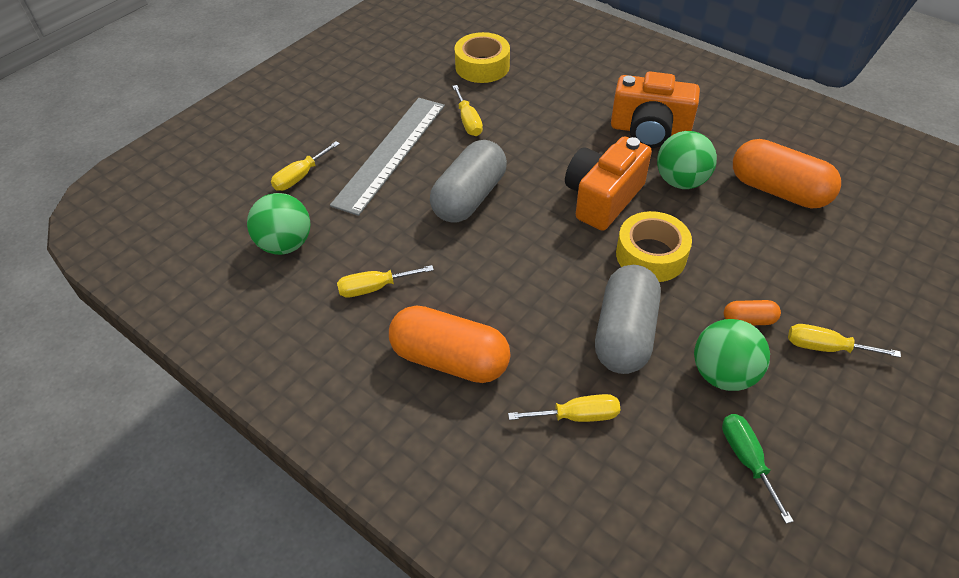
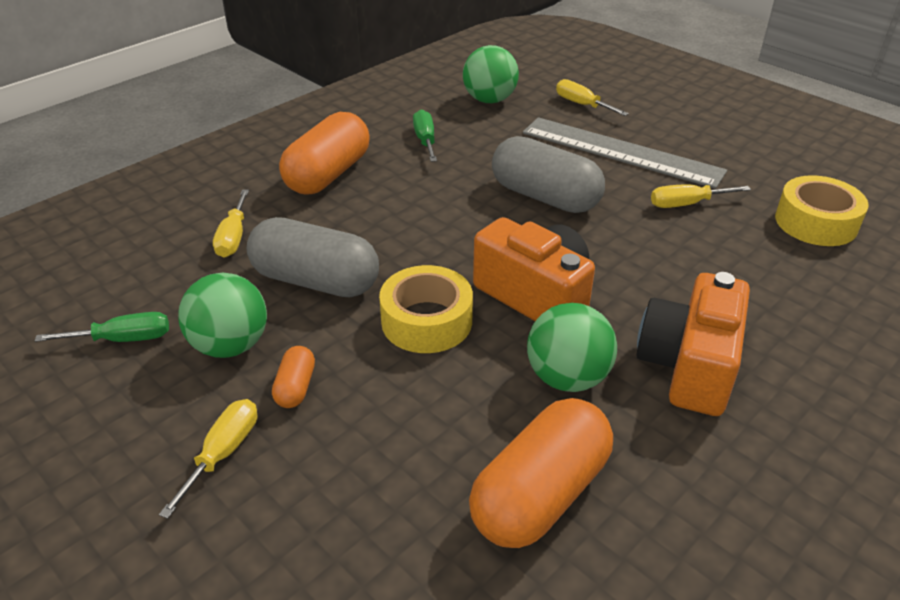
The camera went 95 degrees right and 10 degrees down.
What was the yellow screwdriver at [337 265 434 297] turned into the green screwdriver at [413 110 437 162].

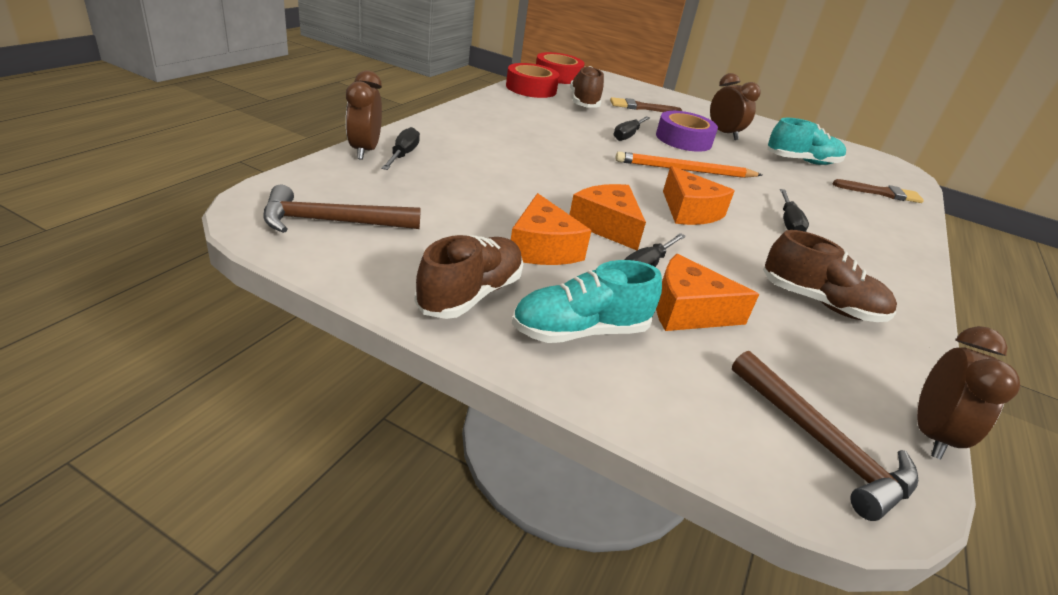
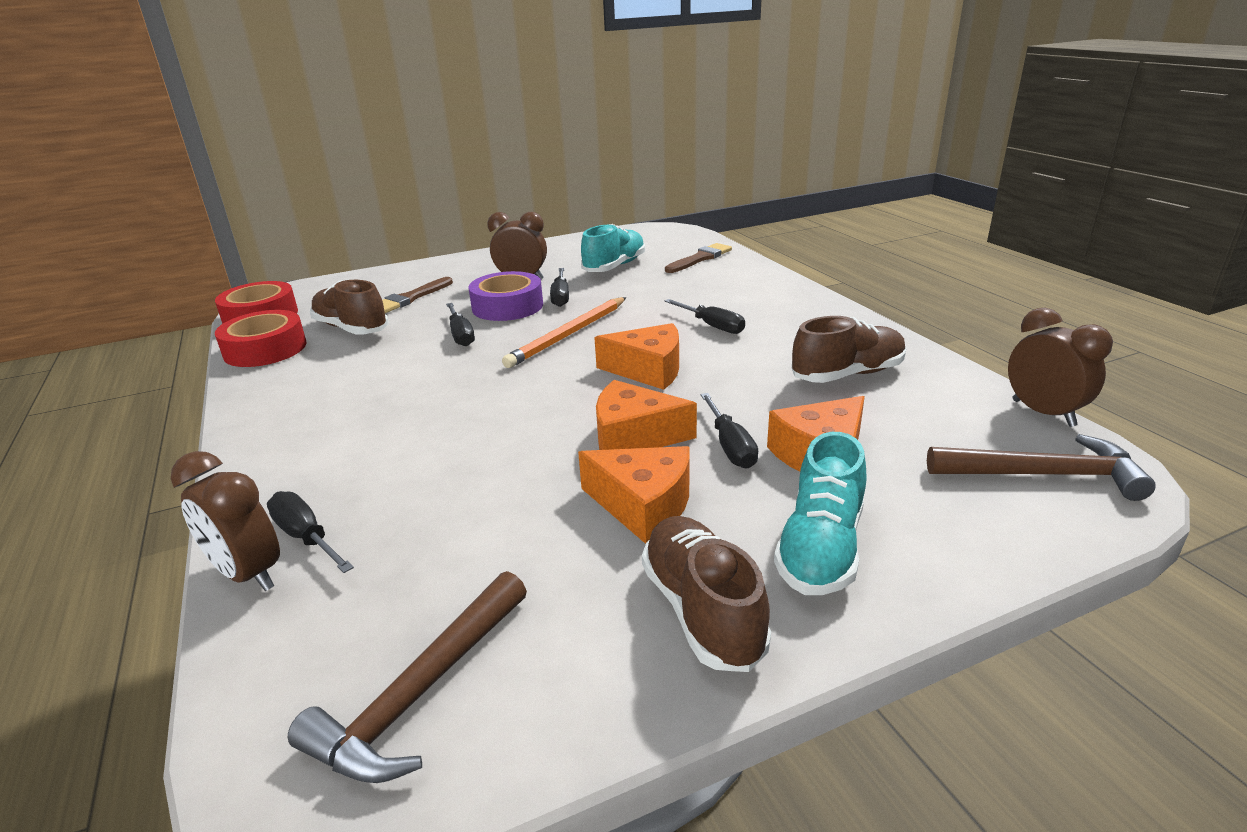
The camera went 45 degrees left and 5 degrees down.
The second view gained the black screwdriver at [550 268 569 307].

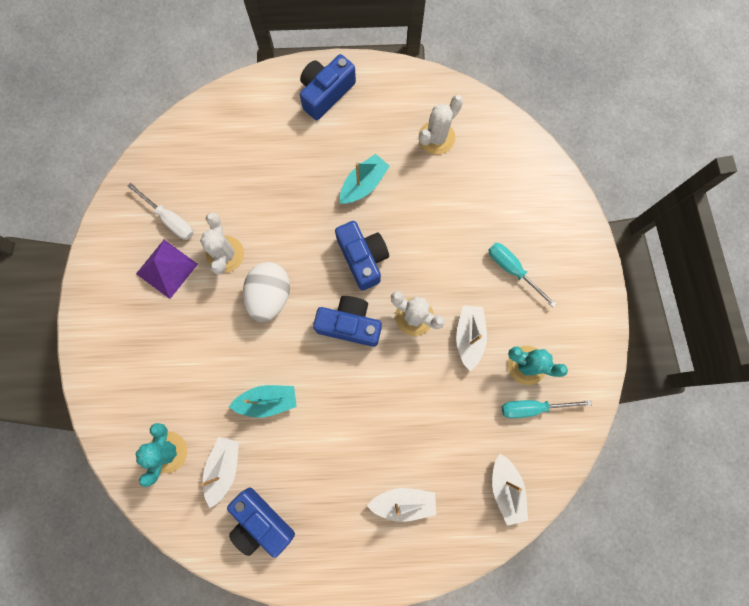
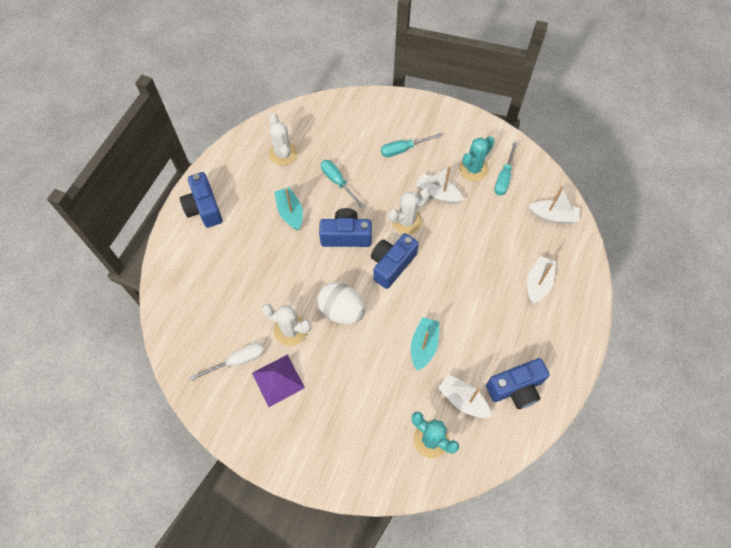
The camera went 65 degrees left and 15 degrees down.
The second view gained the turquoise screwdriver at [321 160 364 208].

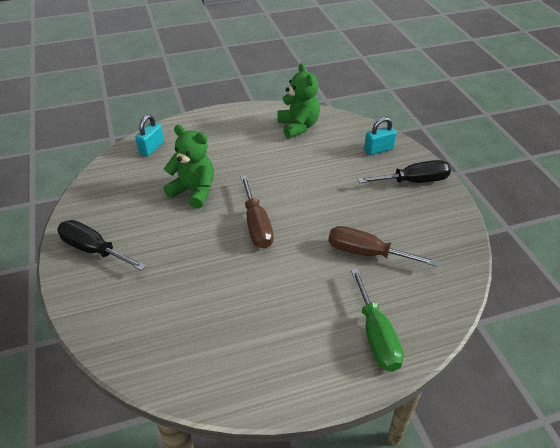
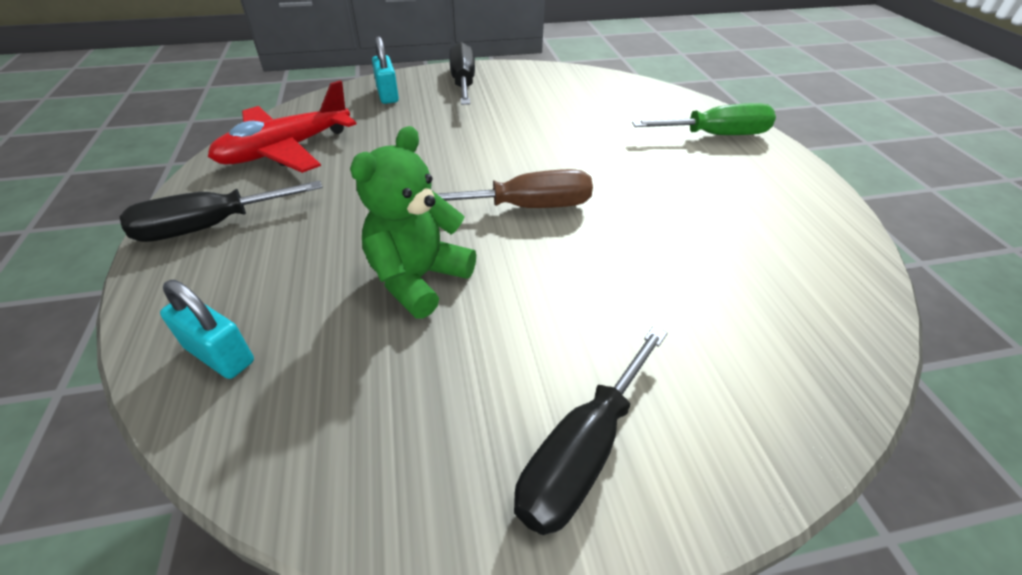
The camera went 85 degrees left and 0 degrees up.
The second view gained the black screwdriver at [119 181 322 242].
Where the green teddy bear stood at [277 63 320 139], the red plane came to stand at [208 80 357 173].
The second view lost the brown screwdriver at [328 226 438 266].

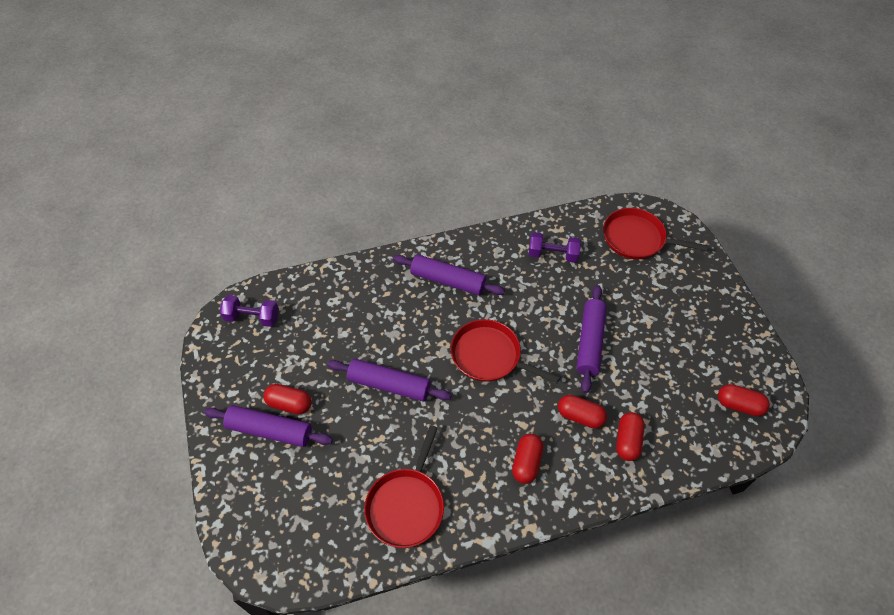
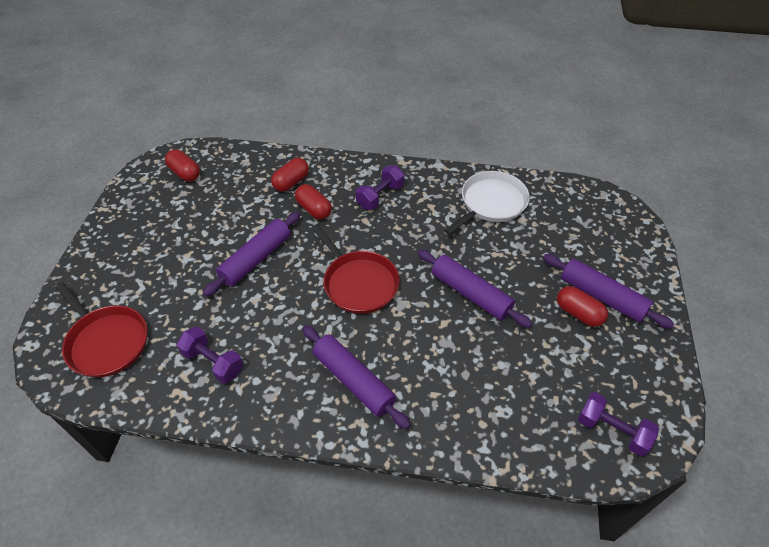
The camera went 155 degrees left and 5 degrees down.
Where the red capsule stood at [512 434 543 484], the purple dumbbell came to stand at [356 165 404 210].
What was the red pan at [364 425 444 548] turned into the white pan at [444 171 530 235].

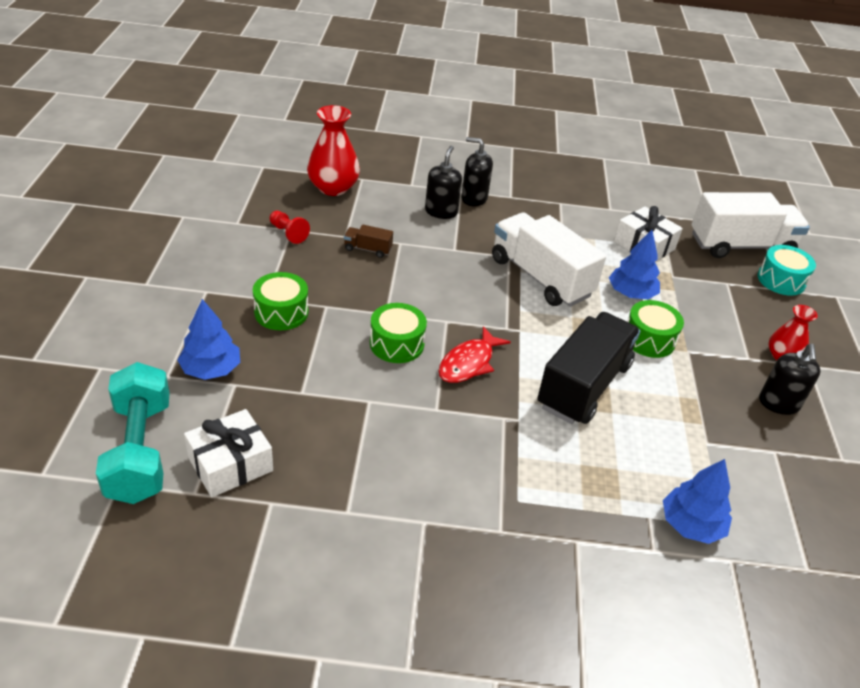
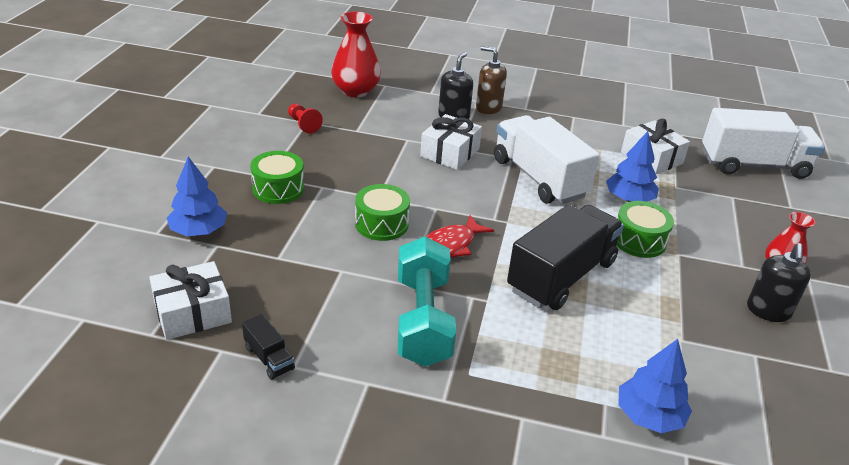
The camera went 10 degrees right and 5 degrees down.
The second view gained the black truck at [242 314 295 380].
The turquoise dumbbell ended up elsewhere, having gone from [96 362 170 504] to [398 236 456 367].
The second view gained the white gift at [420 114 482 170].
What was the black soap dispenser at [461 137 493 207] turned into the brown soap dispenser at [476 46 507 114].
The second view lost the brown truck at [344 224 393 258].
The second view lost the turquoise drum at [757 245 816 296].

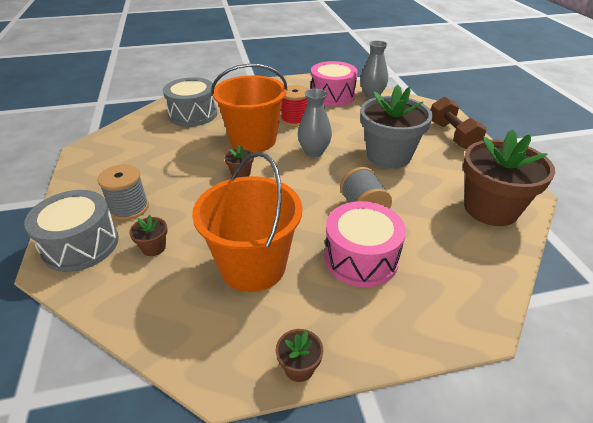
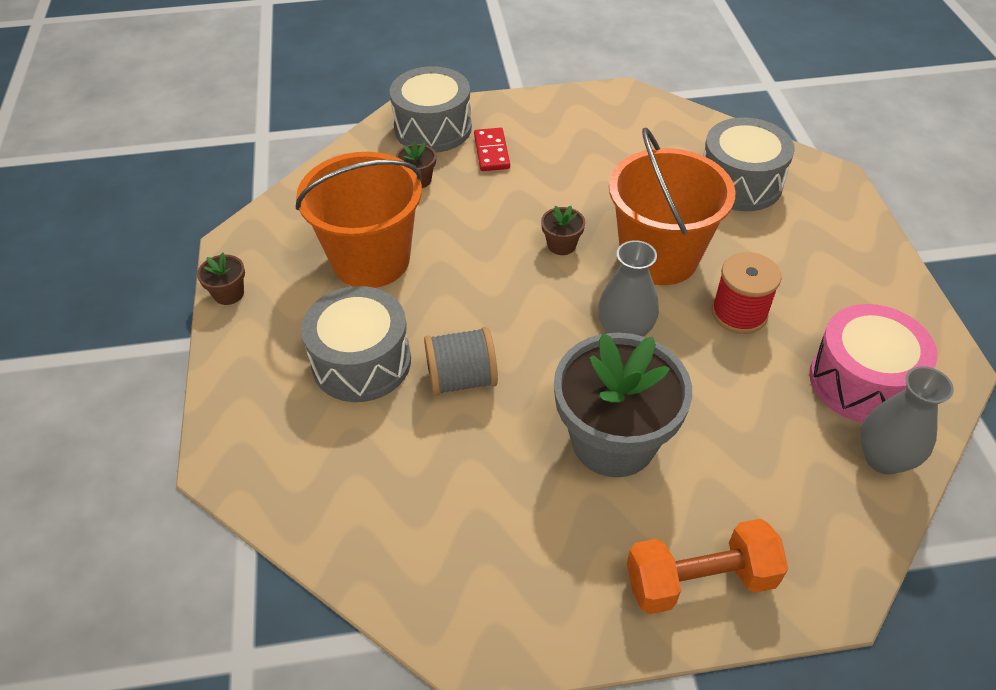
The camera went 95 degrees right and 10 degrees up.
What was the pink drum at [324 201 406 287] turned into the grey drum at [301 286 411 402].
Where the grey spool stood at [98 164 149 220], the red domino came to stand at [474 128 510 171].
What was the brown dumbbell at [431 97 487 149] turned into the orange dumbbell at [627 519 788 614].
The second view lost the brown flower pot at [463 129 555 226].

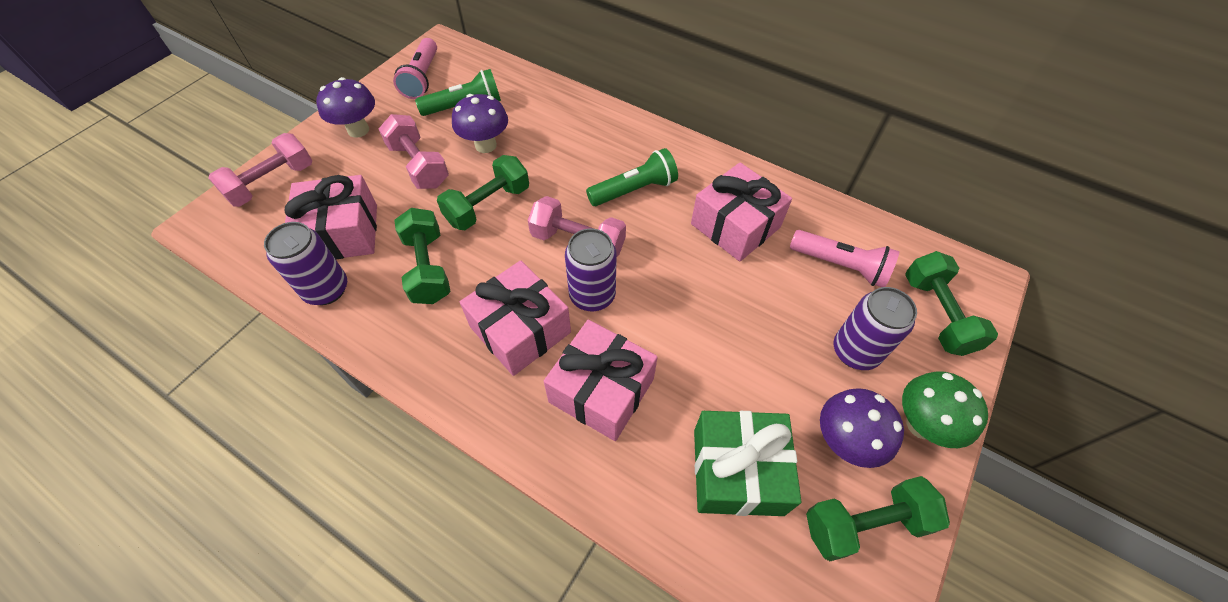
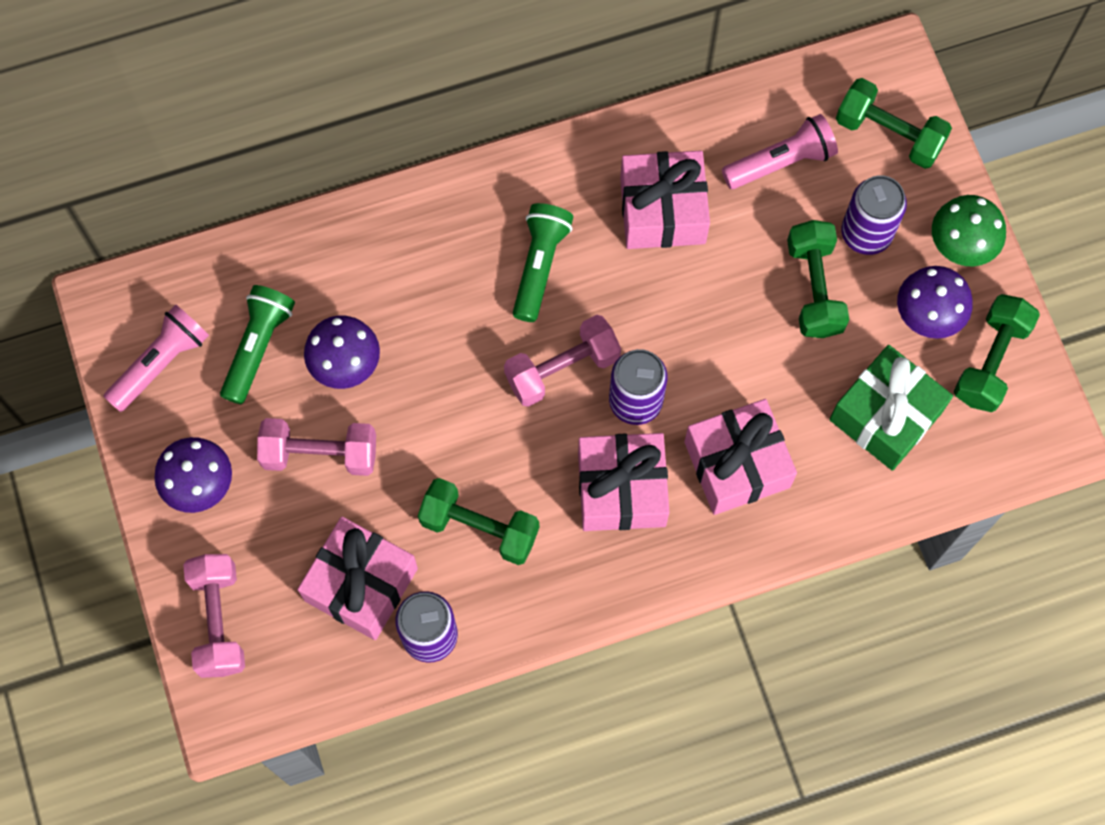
The camera went 50 degrees left and 15 degrees up.
The pink flashlight at [393 38 437 99] ended up facing another way, 90 degrees counterclockwise from before.
The green dumbbell ended up elsewhere, having gone from [437 155 529 230] to [787 220 849 338].

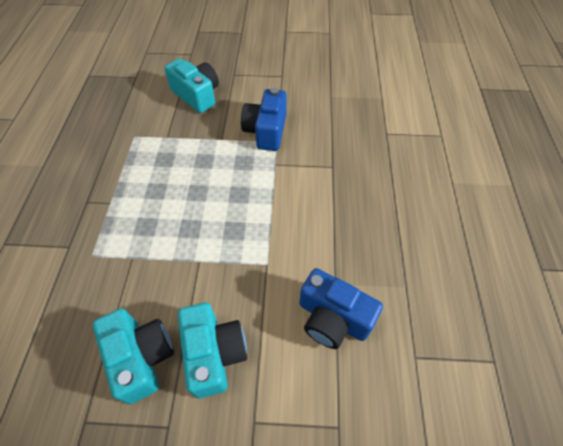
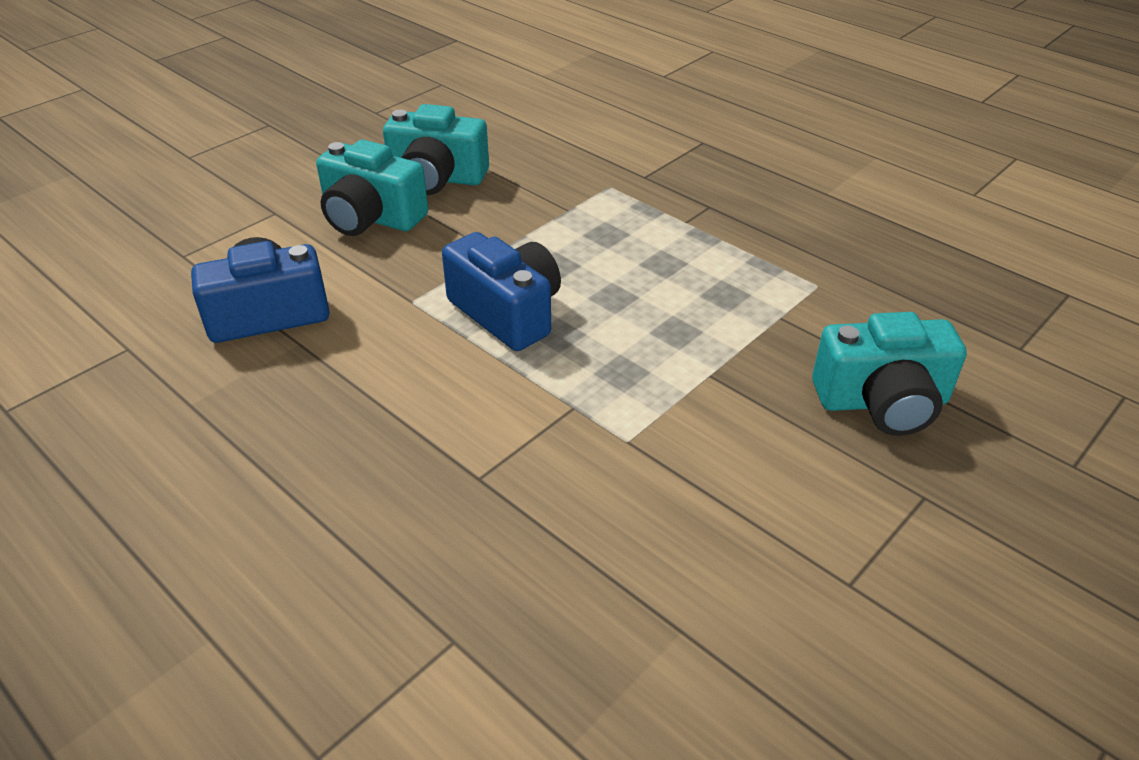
The camera went 130 degrees right and 15 degrees down.
The blue camera ended up elsewhere, having gone from [241 88 287 151] to [442 232 561 351].

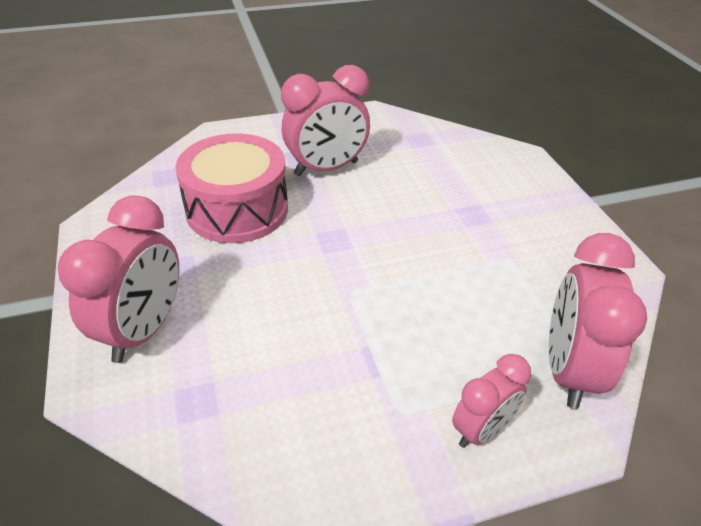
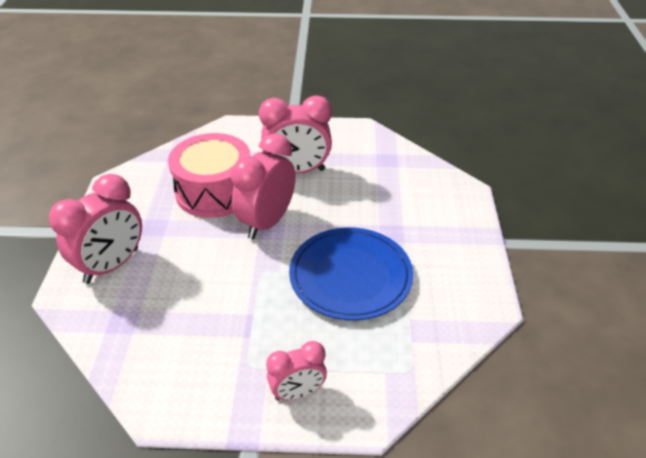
The camera went 20 degrees right and 0 degrees up.
The pink clock ended up elsewhere, having gone from [549 233 647 409] to [231 133 296 239].
The second view gained the blue plate at [289 227 413 320].

